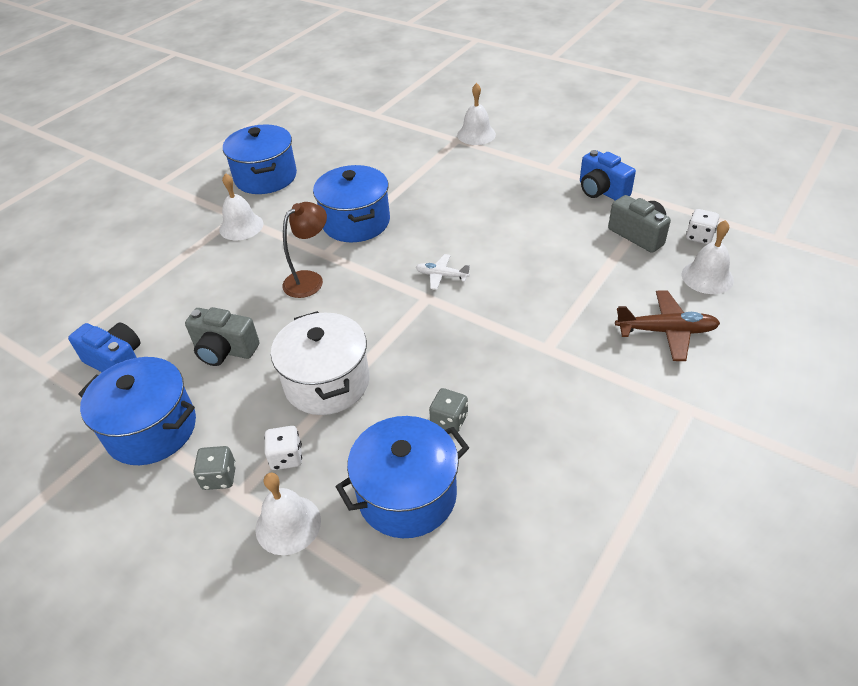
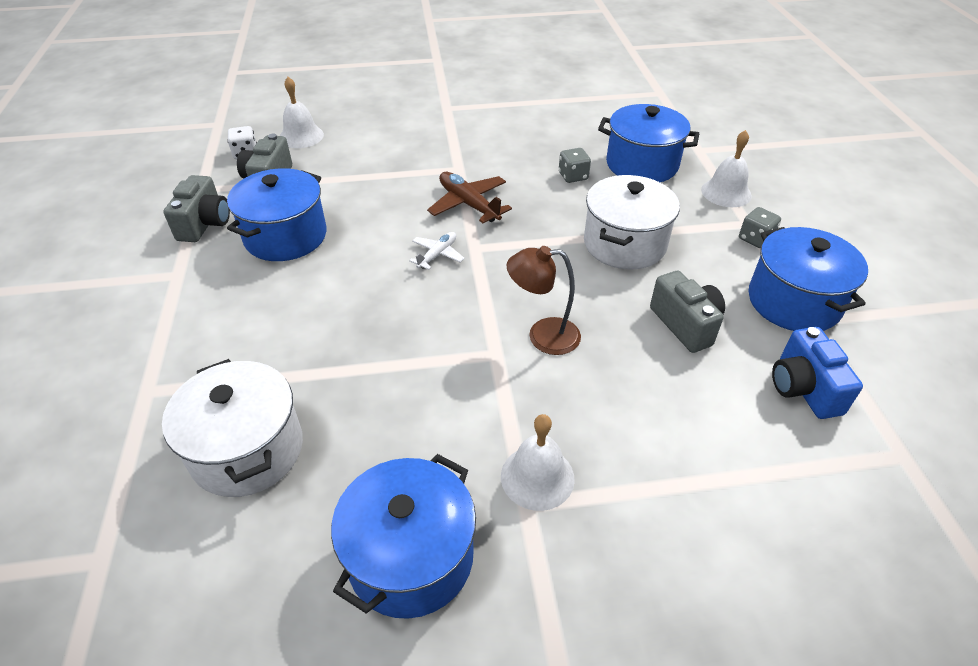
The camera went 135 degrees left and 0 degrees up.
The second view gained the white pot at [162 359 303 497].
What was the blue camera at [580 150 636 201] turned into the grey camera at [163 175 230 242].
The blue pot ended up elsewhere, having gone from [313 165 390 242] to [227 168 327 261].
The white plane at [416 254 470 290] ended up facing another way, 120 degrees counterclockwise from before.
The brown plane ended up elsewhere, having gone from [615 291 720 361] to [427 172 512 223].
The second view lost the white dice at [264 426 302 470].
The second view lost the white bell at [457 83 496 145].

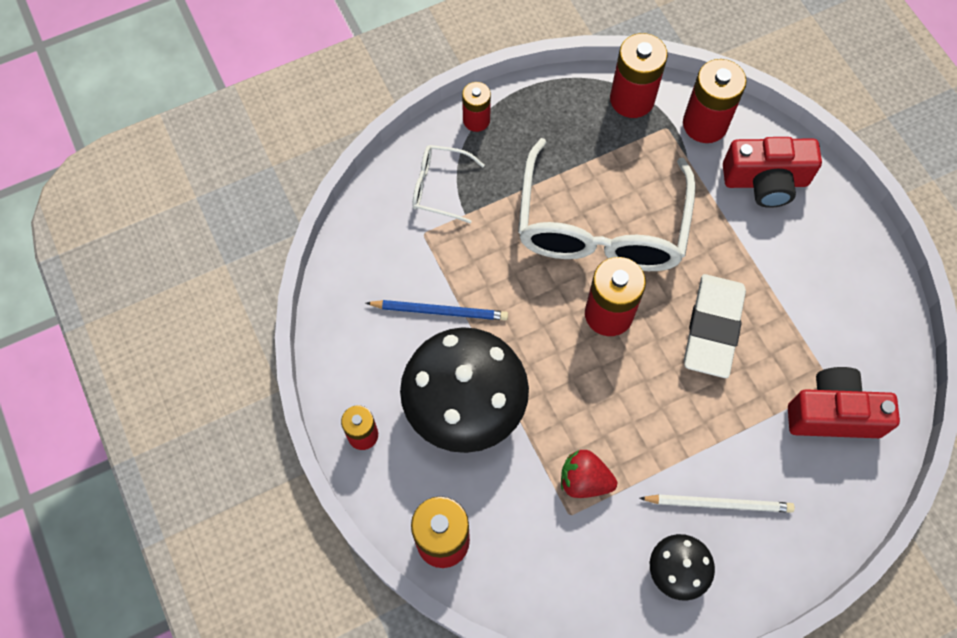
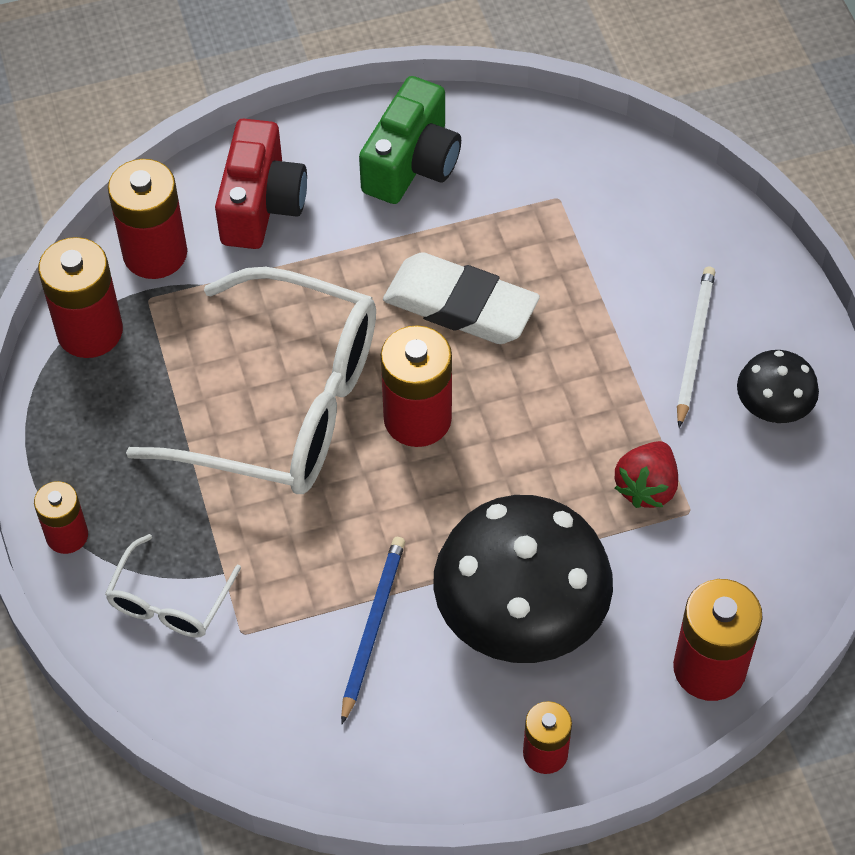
The camera went 80 degrees left and 10 degrees down.
The second view gained the green camera at [359 76 461 204].
The second view lost the red camera at [788 367 900 438].

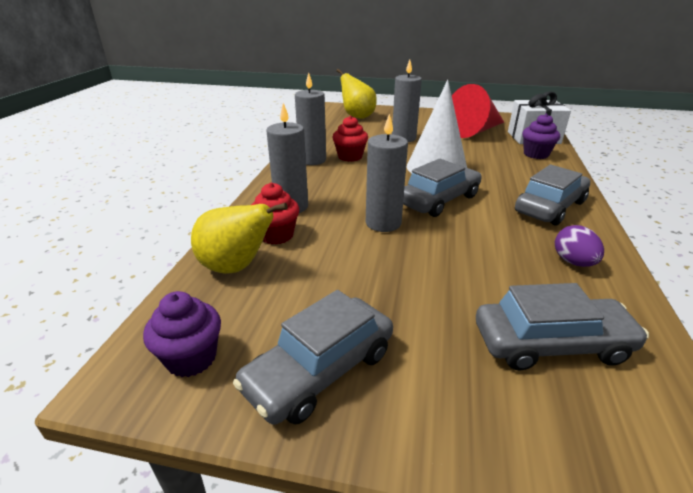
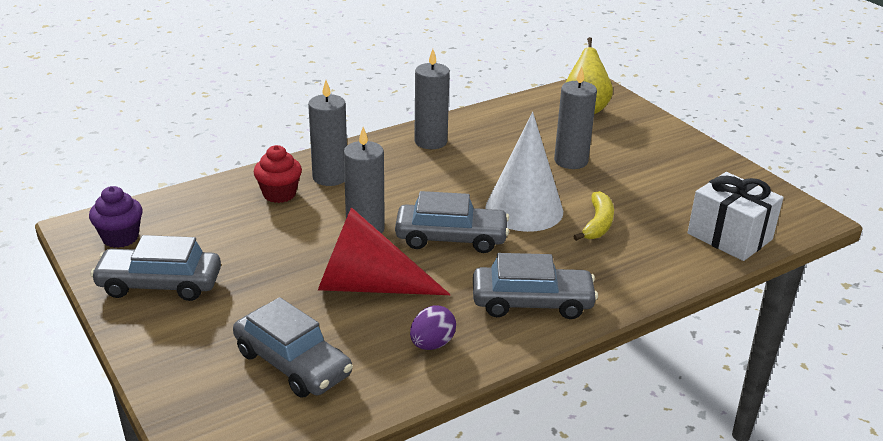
The camera went 45 degrees right and 0 degrees up.
The red cone ended up elsewhere, having gone from [452 84 504 138] to [318 207 451 295].
The second view gained the yellow banana at [573 191 614 241].
The second view lost the yellow pear at [191 203 288 274].
The second view lost the red cupcake at [332 116 368 162].
The second view lost the purple cupcake at [522 114 560 159].

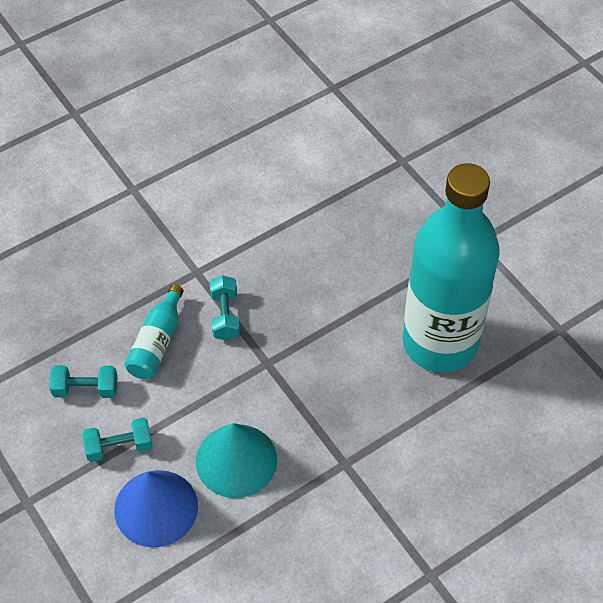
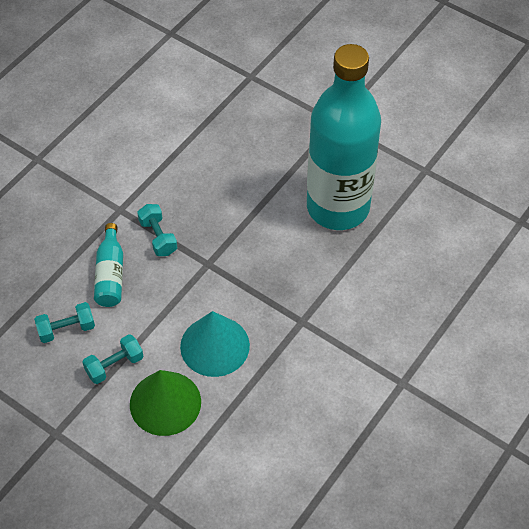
The camera went 20 degrees left and 0 degrees up.
What was the blue cone at [114 470 198 548] turned into the green cone at [130 370 201 436].

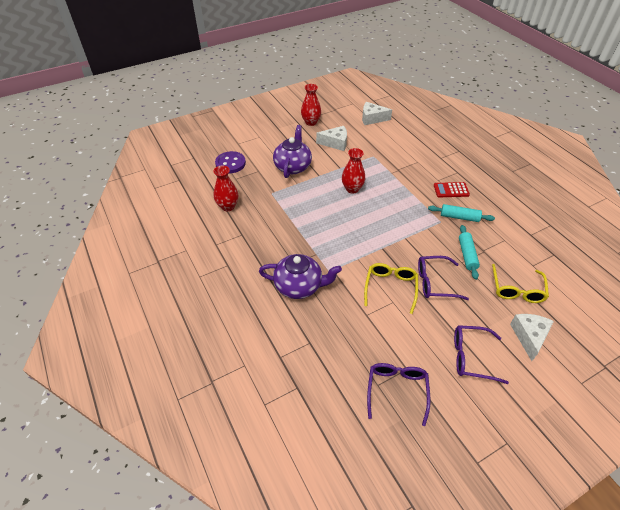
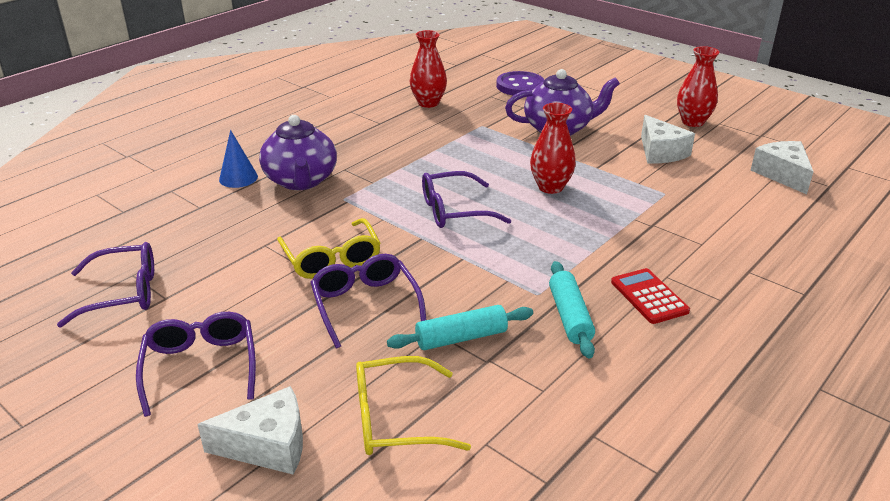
The camera went 70 degrees right and 15 degrees down.
The second view gained the blue cone at [219 130 258 188].
The yellow glasses at [364 263 418 314] ended up facing another way, 75 degrees clockwise from before.
The second view gained the purple glasses at [422 171 511 228].

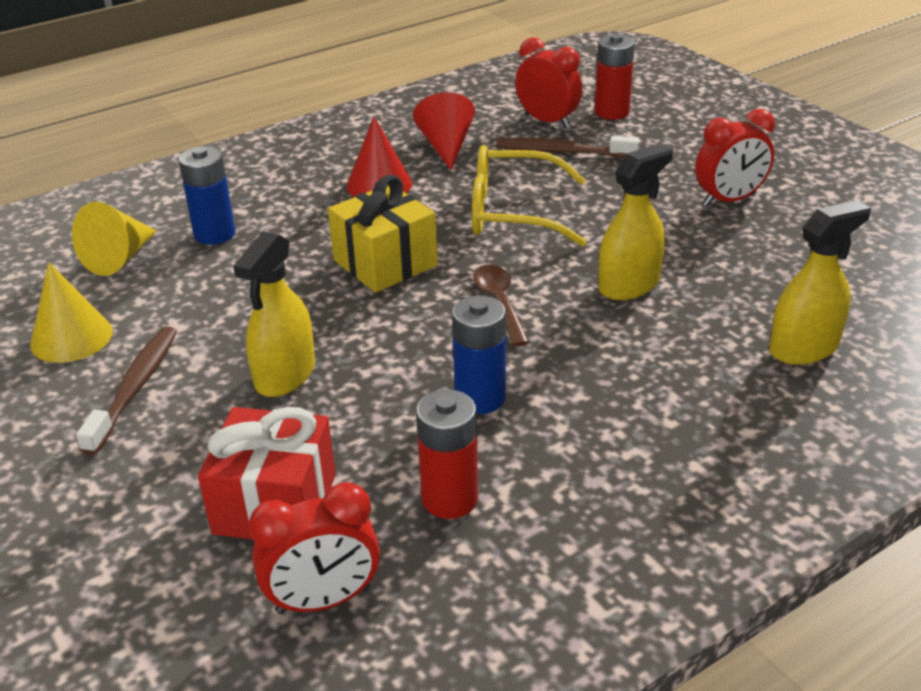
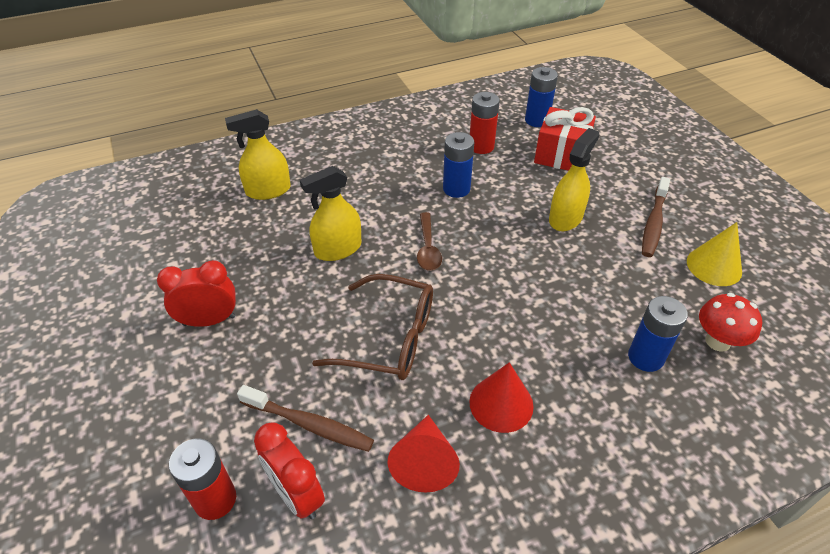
The camera went 170 degrees left and 10 degrees up.
What was the yellow glasses at [472 145 587 247] turned into the brown glasses at [312 274 433 380].
Where the red clock stood at [249 482 380 614], the blue battery came to stand at [525 67 558 127].
Where the yellow cone stood at [72 202 157 276], the red mushroom came to stand at [699 293 762 352].
The second view lost the yellow gift at [328 175 438 293].

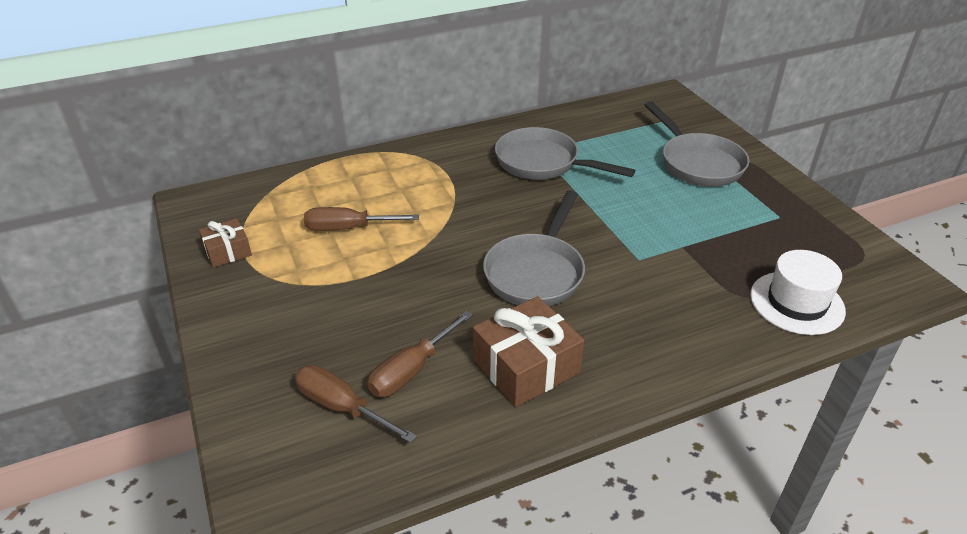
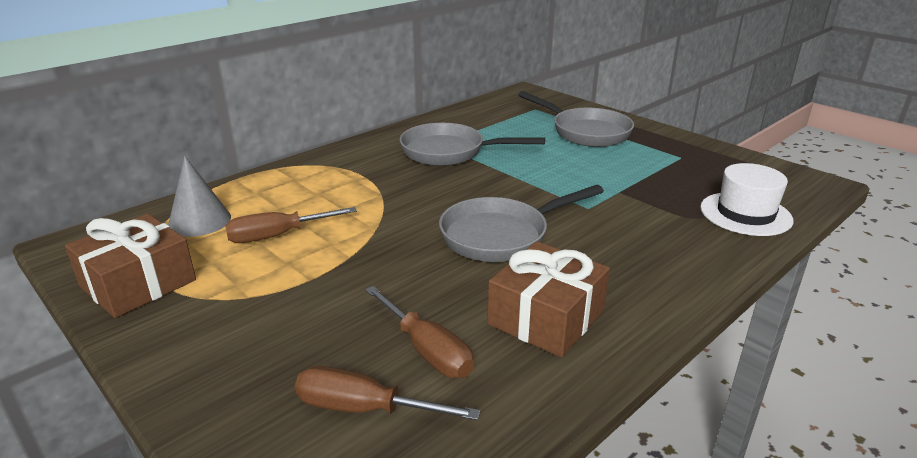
The camera went 20 degrees left and 10 degrees down.
The size of the brown gift at [199 218 252 268] changed by a factor of 1.74.
The second view gained the grey cone at [168 156 231 237].
The brown screwdriver at [367 311 473 397] ended up facing another way, 60 degrees counterclockwise from before.
The grey pan at [483 190 585 306] ended up facing another way, 60 degrees clockwise from before.

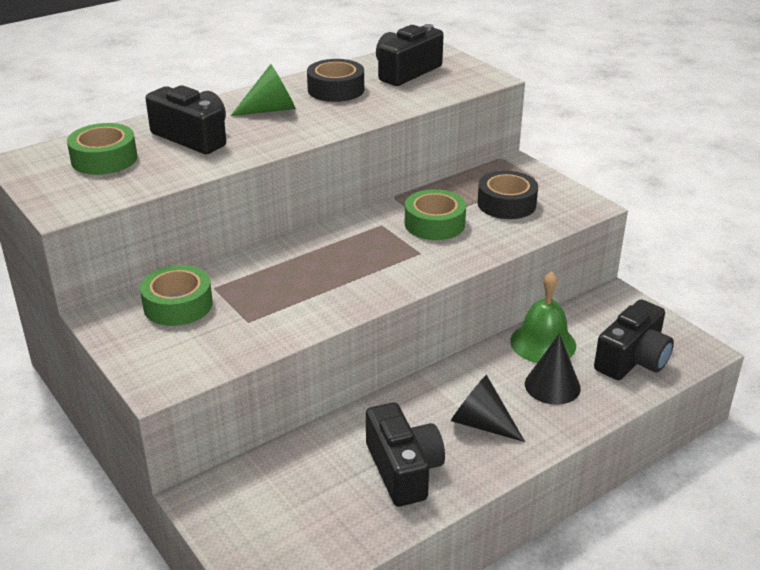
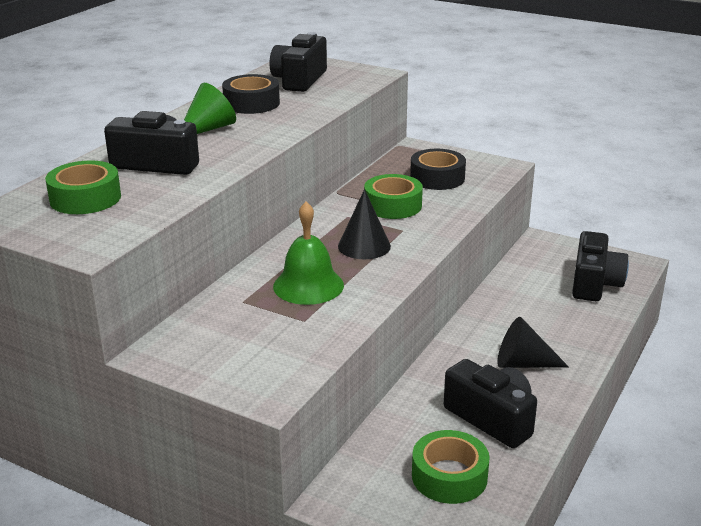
The camera went 25 degrees left and 5 degrees down.
The green bell ended up elsewhere, having gone from [510 271 576 363] to [273 202 344 305].
The black cone ended up elsewhere, having gone from [525 333 581 405] to [338 189 391 259].
The green tape ended up elsewhere, having gone from [140 265 213 326] to [412 430 490 504].

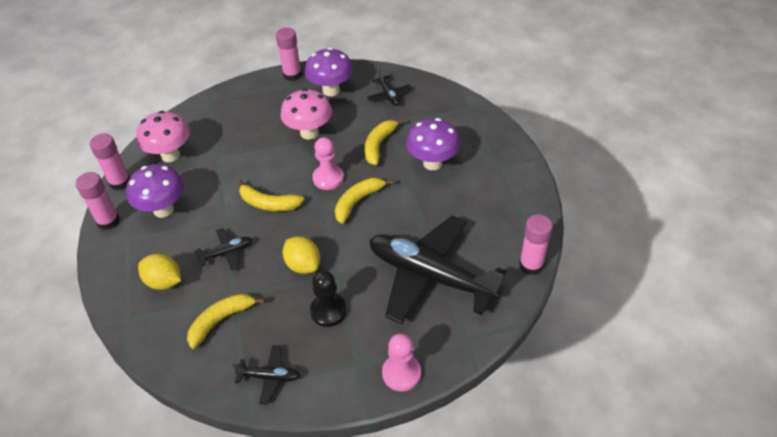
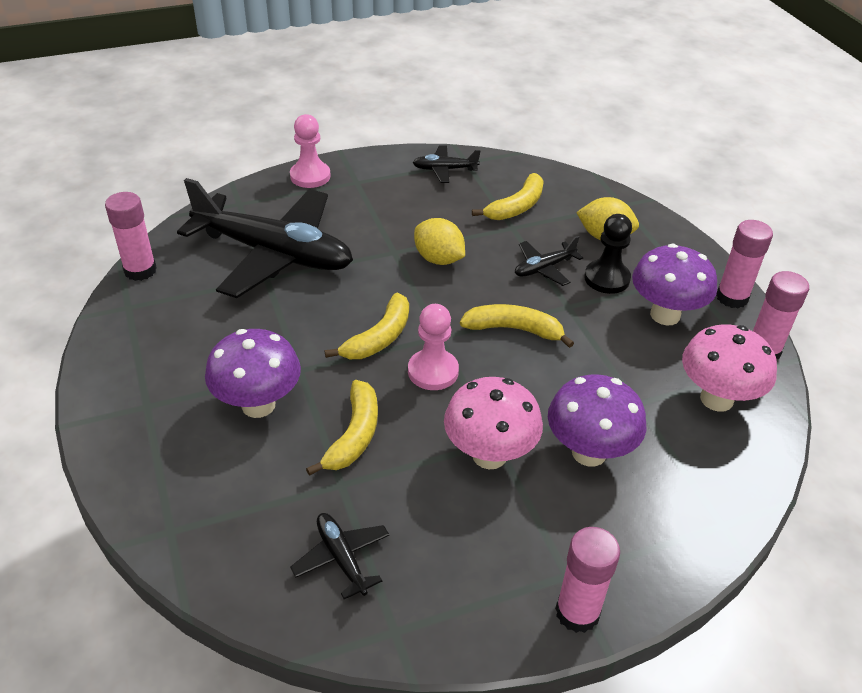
The camera went 170 degrees right and 5 degrees down.
The purple mushroom ended up elsewhere, having gone from [305 48 353 96] to [548 374 646 467].
The black pawn ended up elsewhere, having gone from [310 271 347 327] to [584 214 632 294].

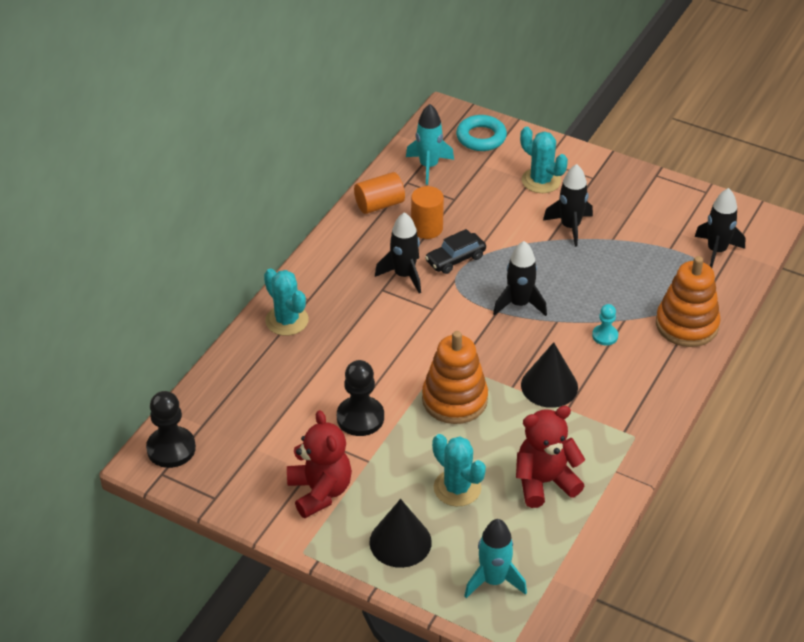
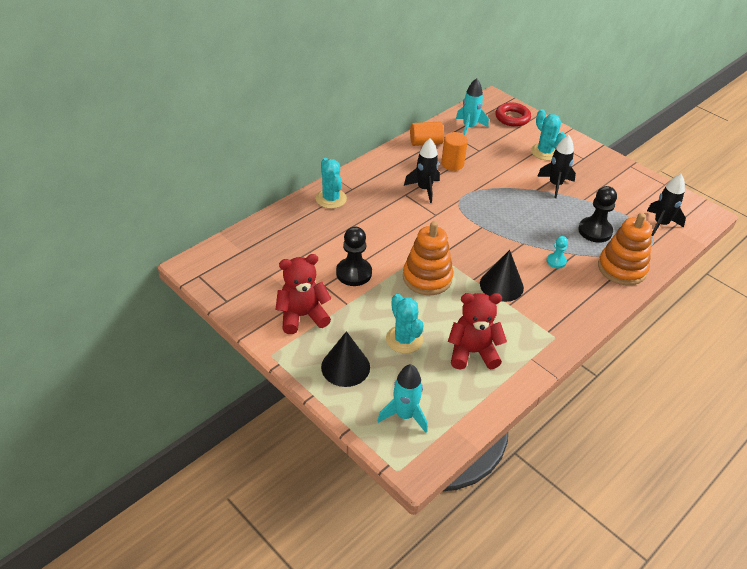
The camera went 15 degrees right and 0 degrees up.
The red teddy bear at [287 410 352 518] ended up facing another way, 105 degrees counterclockwise from before.
What was the turquoise ring at [456 115 507 151] turned into the red ring at [495 102 531 127].
The black pawn ended up elsewhere, having gone from [146 391 196 468] to [578 186 617 243].
The second view lost the black car at [425 229 486 274].
The second view lost the black rocket at [493 241 547 316].

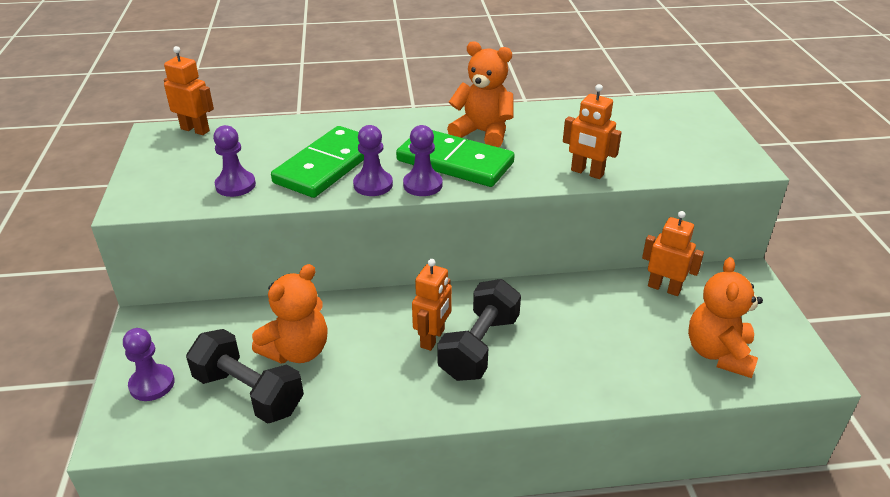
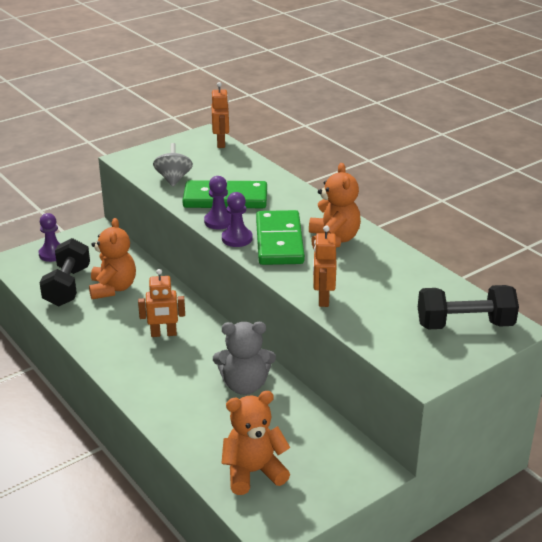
The camera went 60 degrees right and 5 degrees down.
The orange teddy bear at [252 264 328 364] ended up facing another way, 105 degrees counterclockwise from before.
Where the purple pawn stood at [213 125 256 197], the grey spinning top came to stand at [153 143 193 187].
The second view gained the grey teddy bear at [213 322 276 395].
The black dumbbell ended up elsewhere, having gone from [437 279 521 381] to [418 285 519 329].
The second view lost the orange robot at [642 211 704 296].

